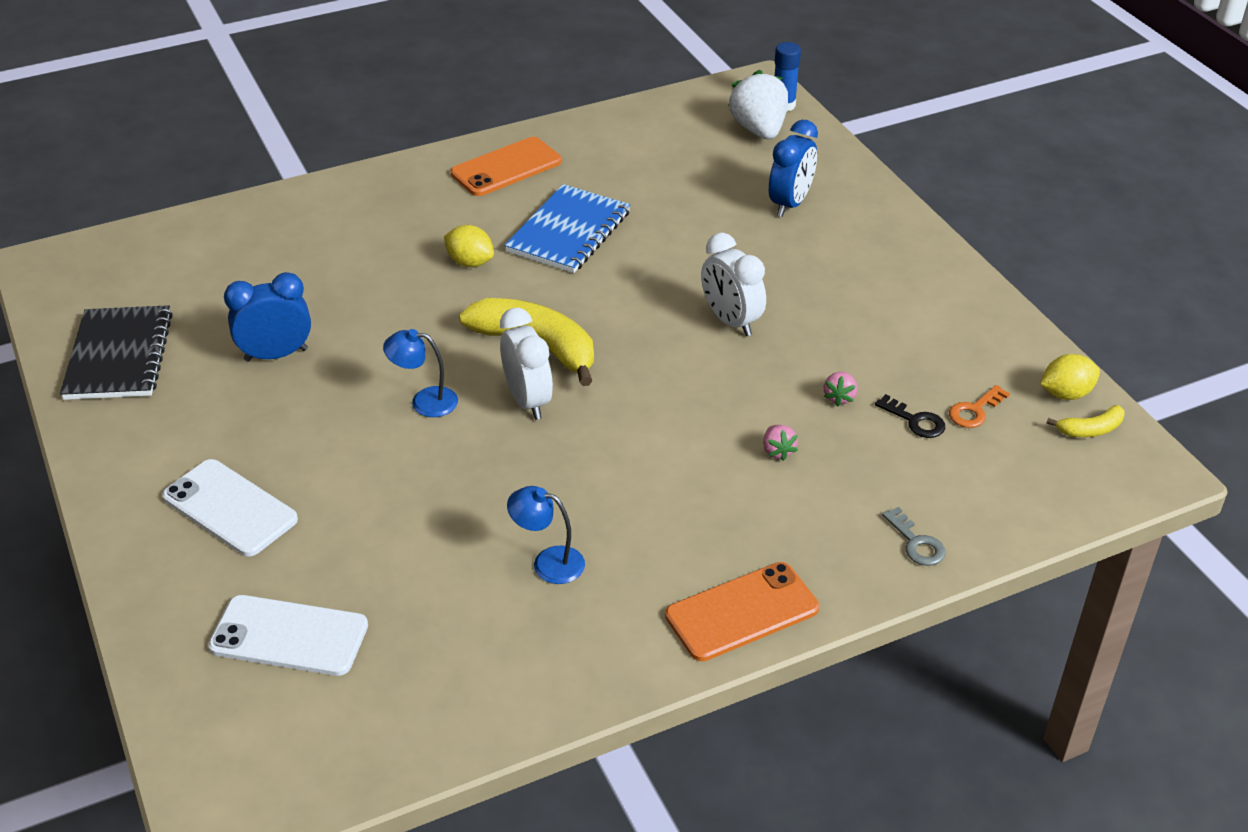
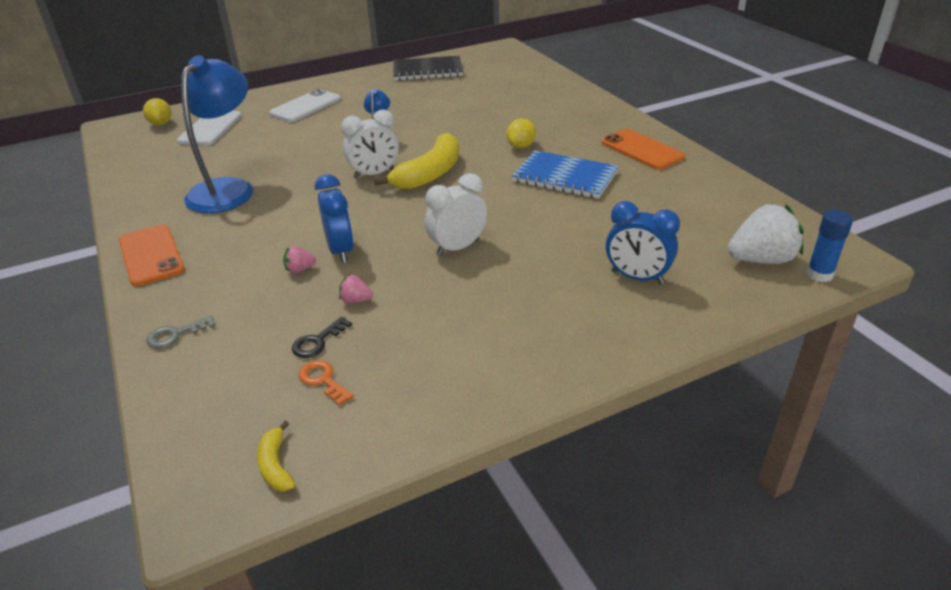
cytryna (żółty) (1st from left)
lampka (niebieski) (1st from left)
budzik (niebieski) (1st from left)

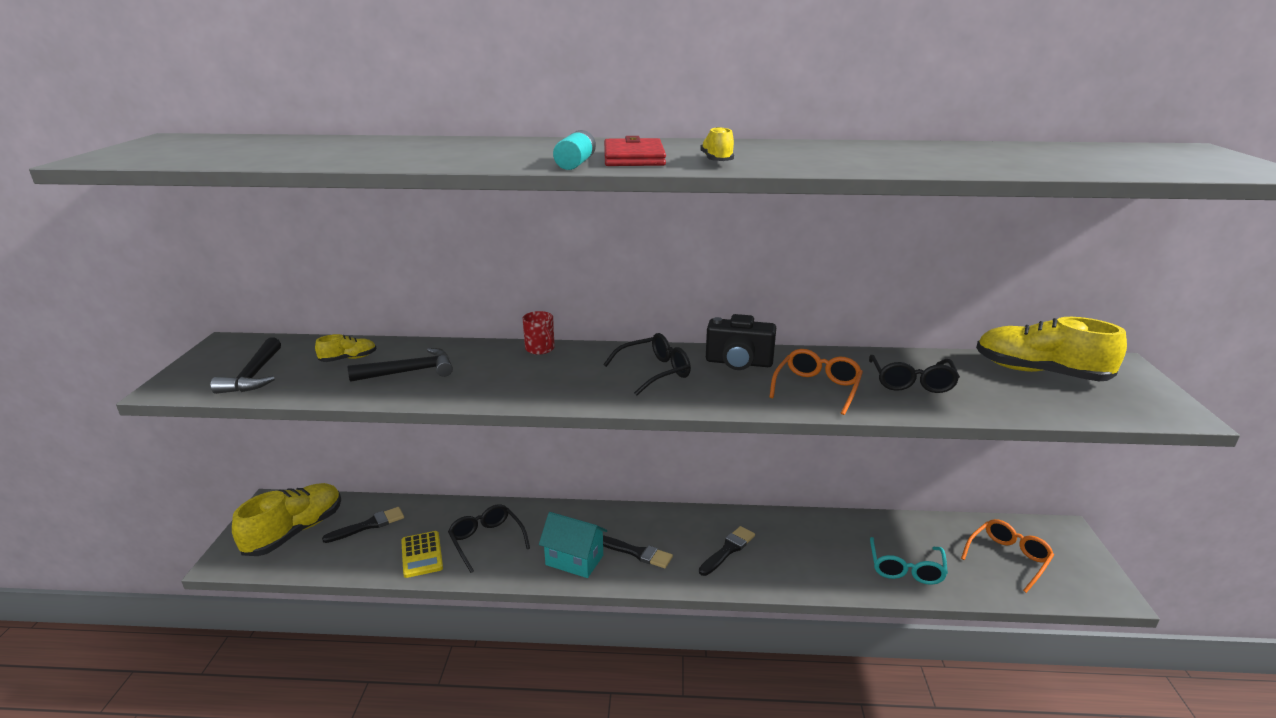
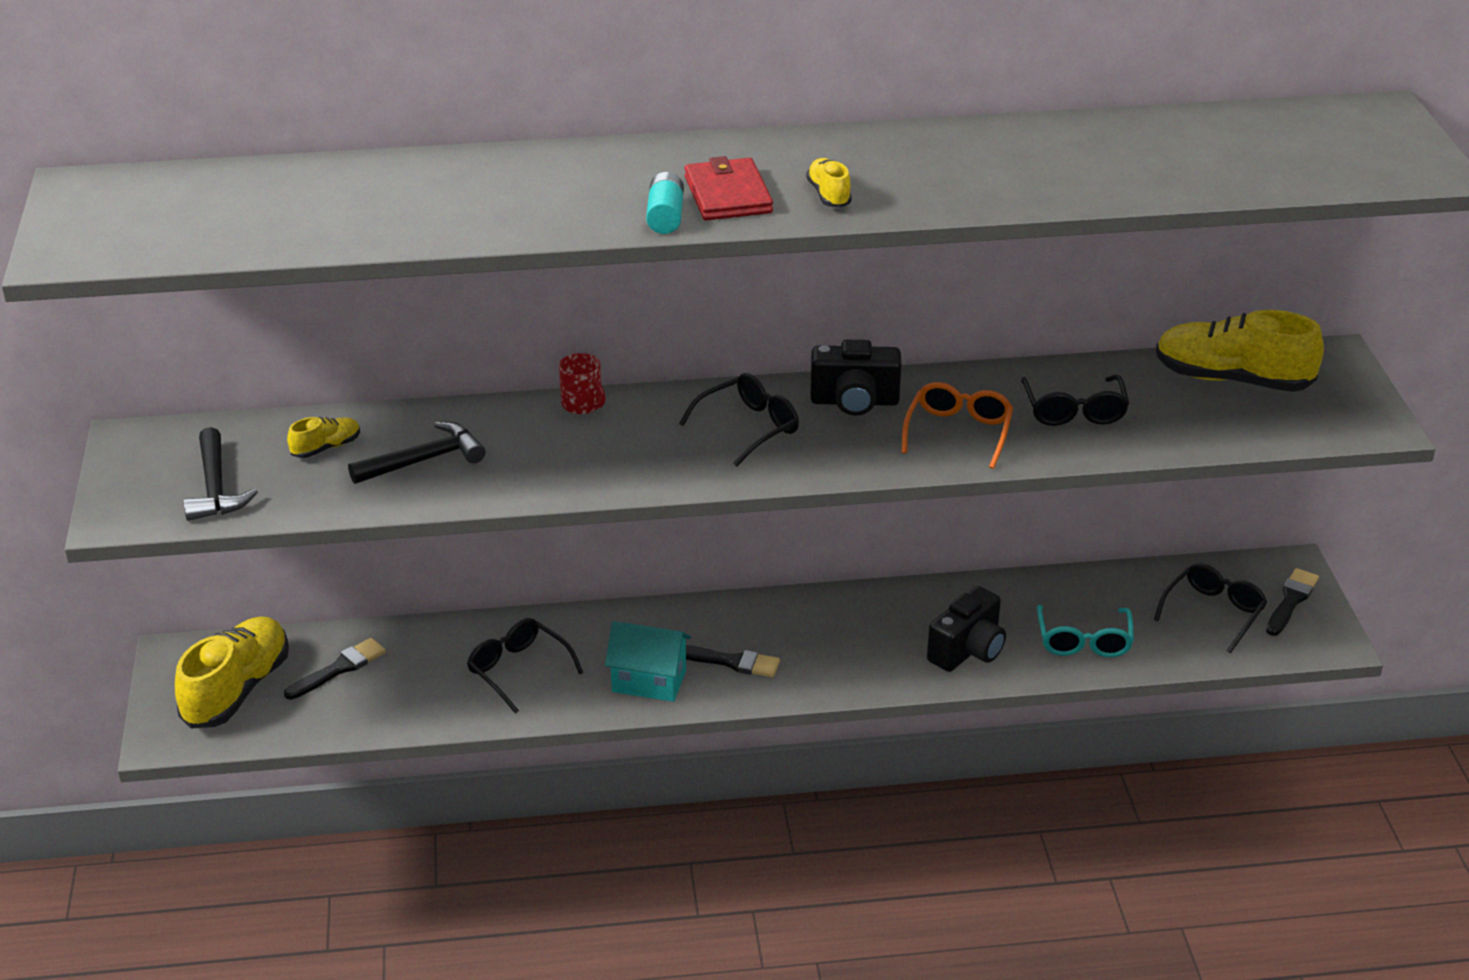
aparat fotograficzny (czarny) (2nd from left)
okulary (czarny) (4th from left)
pędzel (czarny) (3rd from left)
kalkulator (żółty)

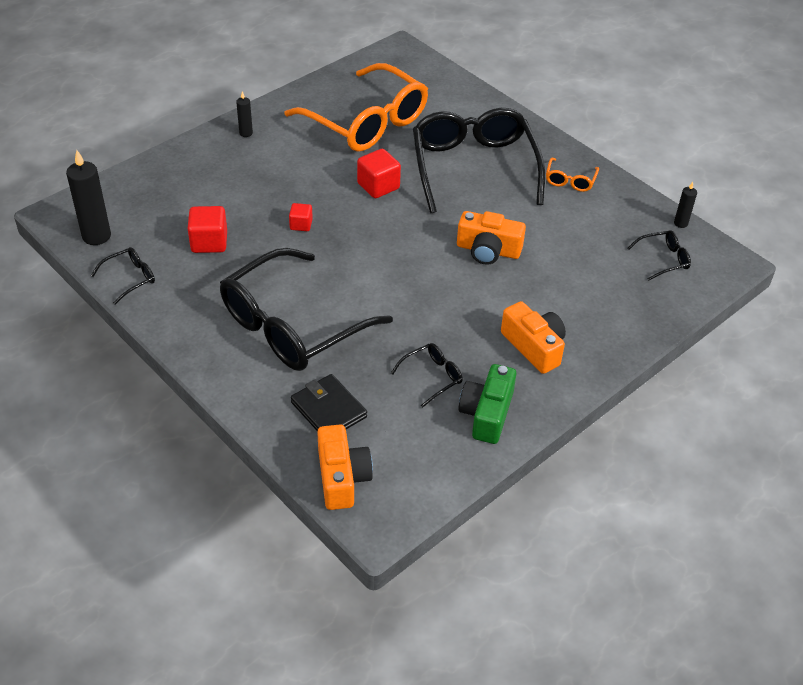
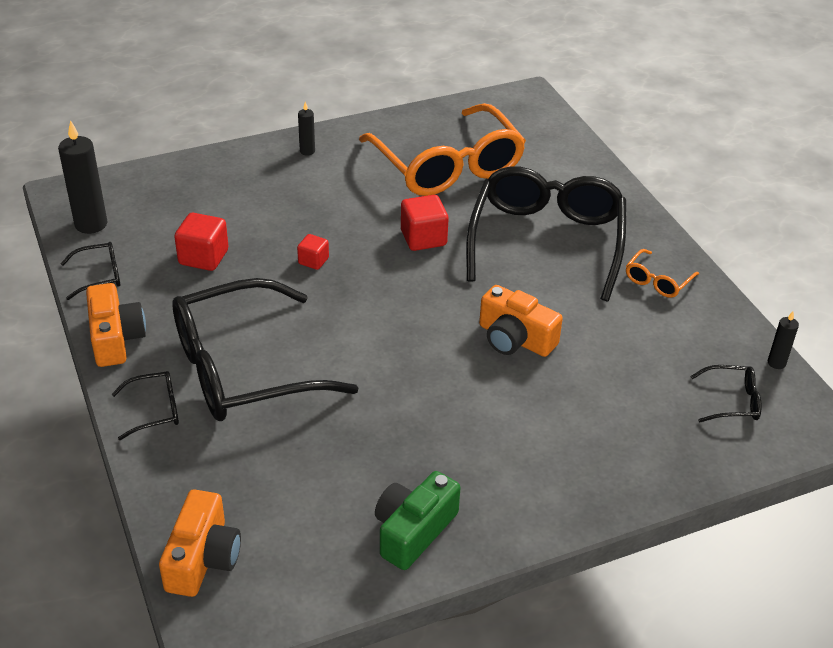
aparat fotograficzny (pomarańczowy) (1st from left)
okulary (czarny) (2nd from left)
portfel (czarny)

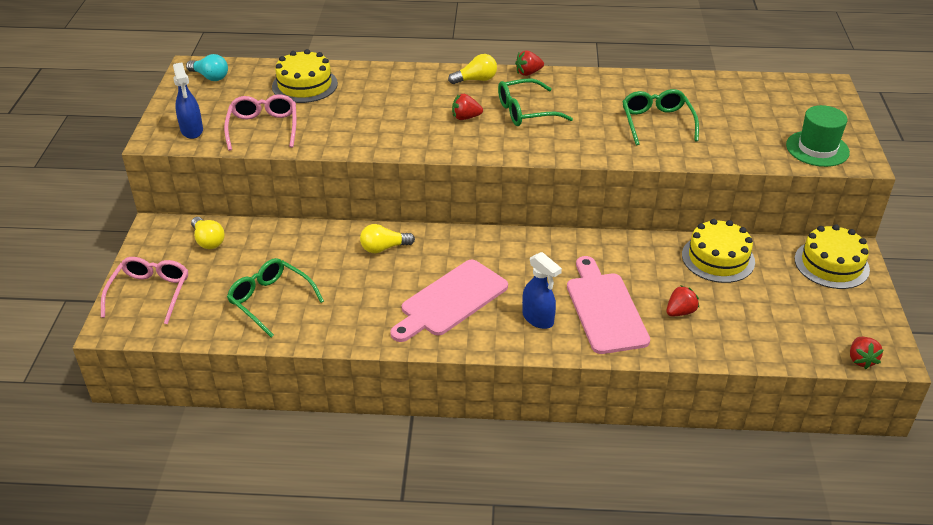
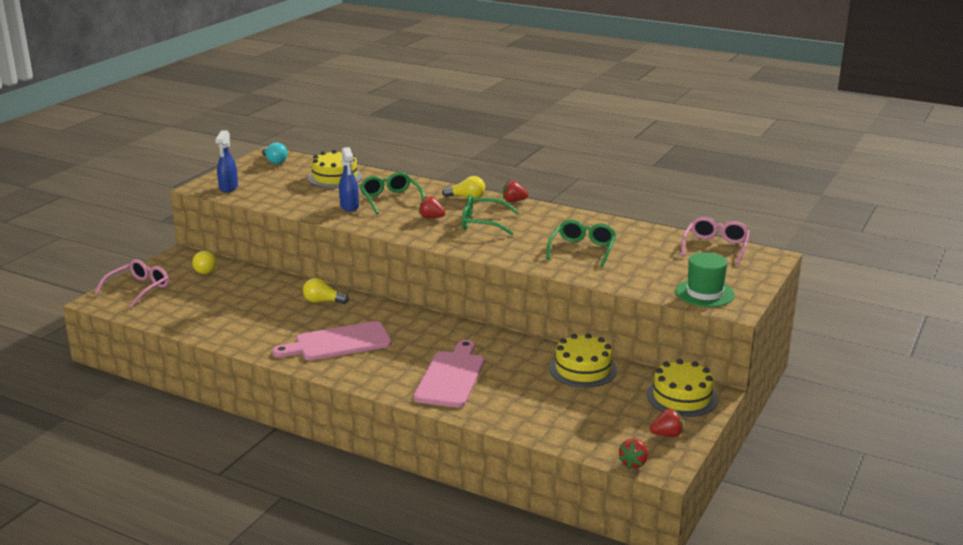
spryskiwacz (niebieski) (2nd from left)
okulary (zielony) (1st from left)
truskawka (czerwony) (4th from left)
okulary (różowy) (2nd from left)

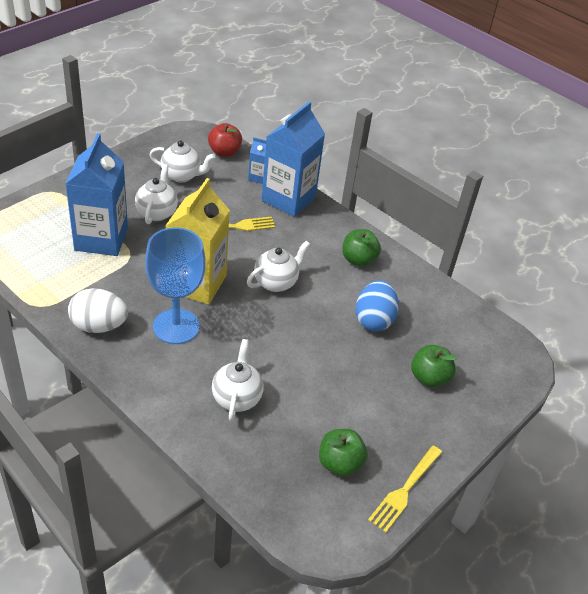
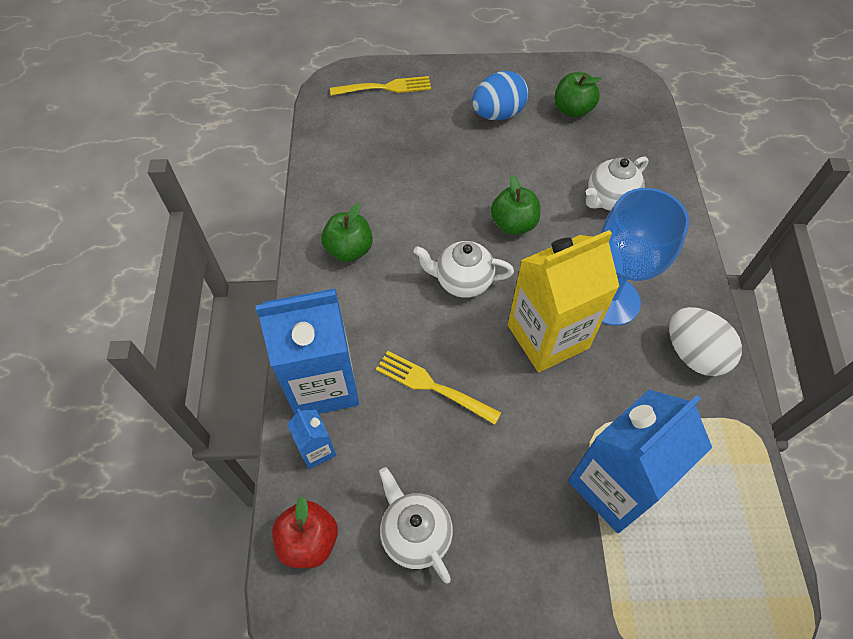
widelec (żółty) (1st from left)
jajko (niebieski)
jabłko (zielony) (2nd from left)
imbryk (biały) (1st from left in the first image)

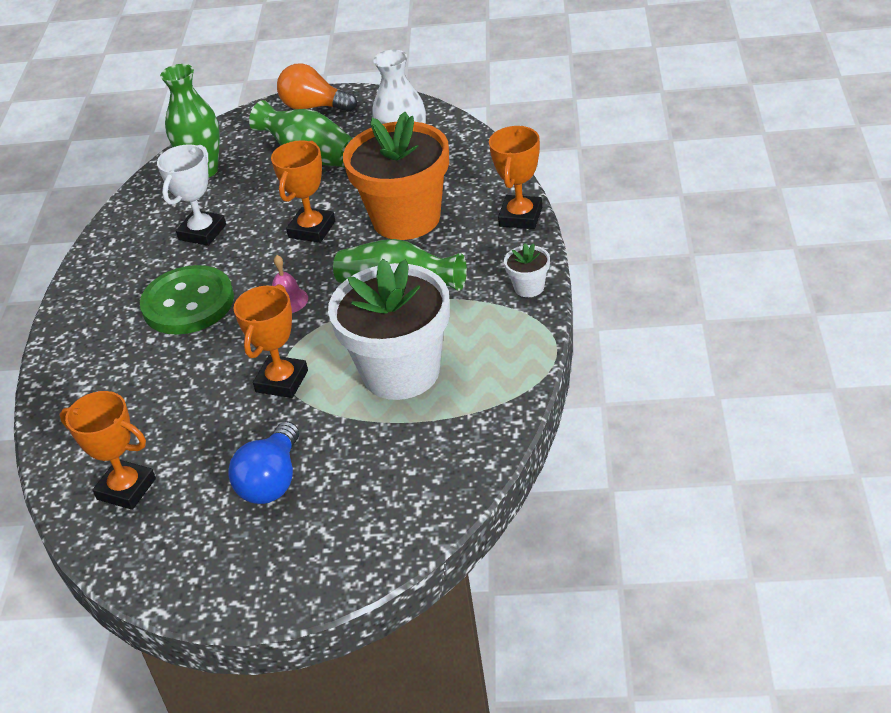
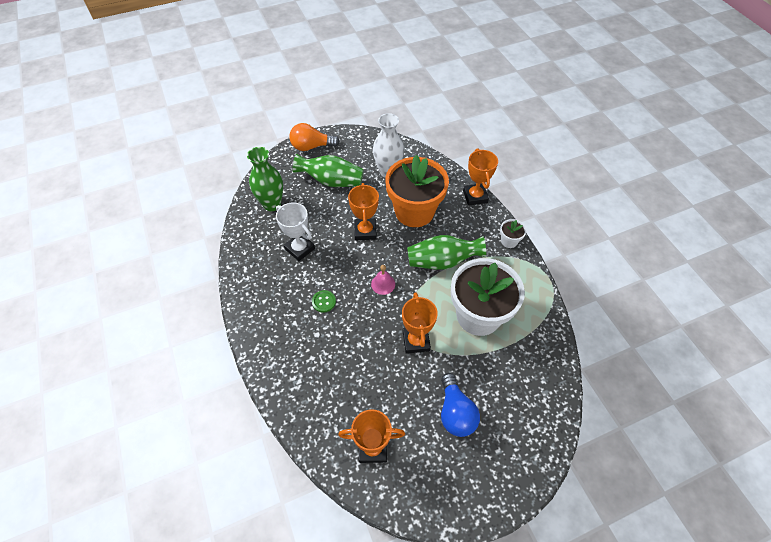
puchar (biały)
guzik (zielony)

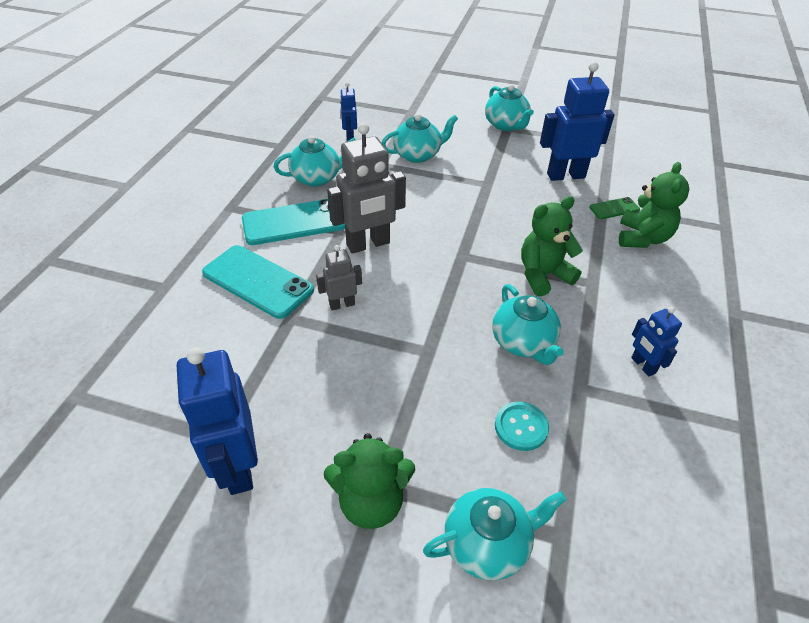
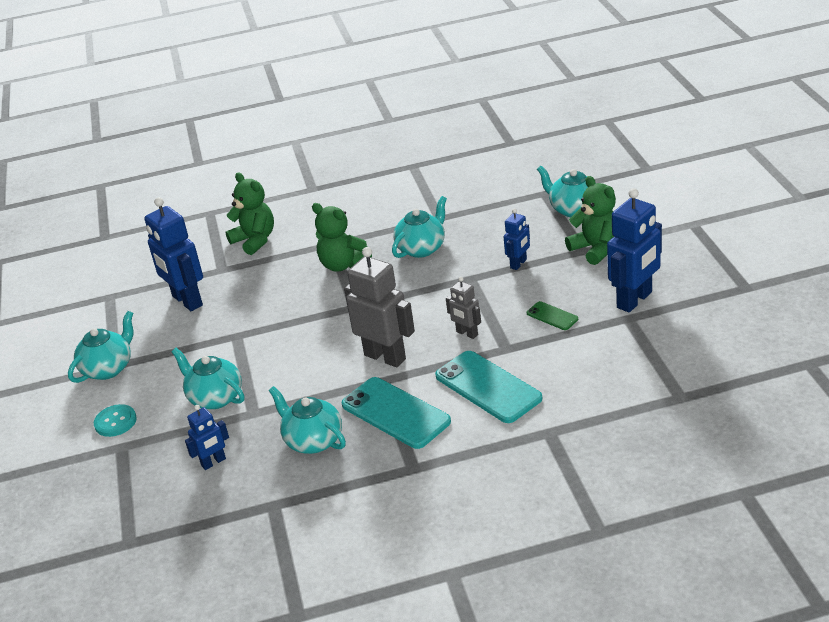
guzik (turkusowy)
miś (zielony) (1st from left)
telefon (turkusowy) (2nd from left)
robot (niebieski) (3rd from left)
telefon (zielony)

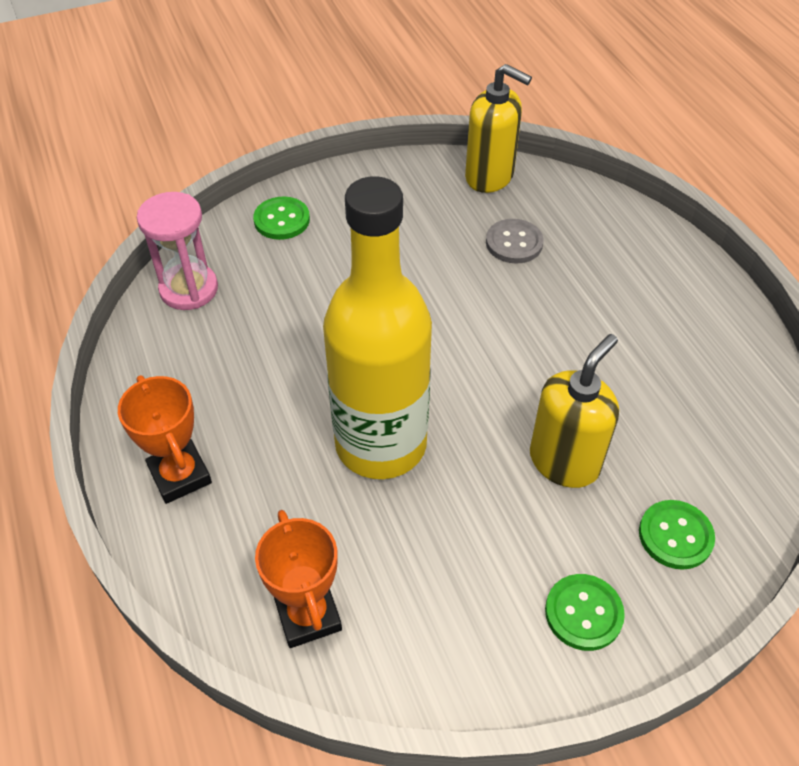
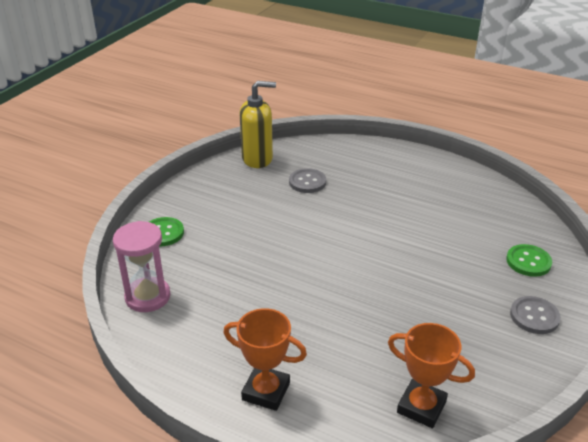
guzik (szary) (2nd from left)
butelka (żółty)
dozownik mydła (żółty) (2nd from left in the first image)

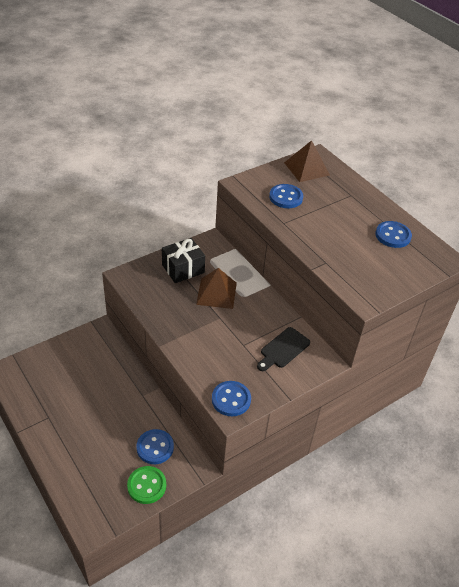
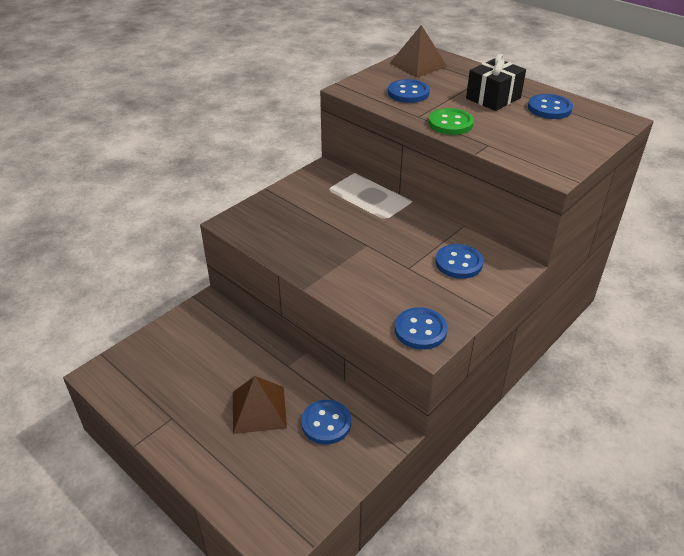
piramida (brązowy) (1st from left)
guzik (zielony)
guzik (niebieski) (4th from left)
prezent (czarny)

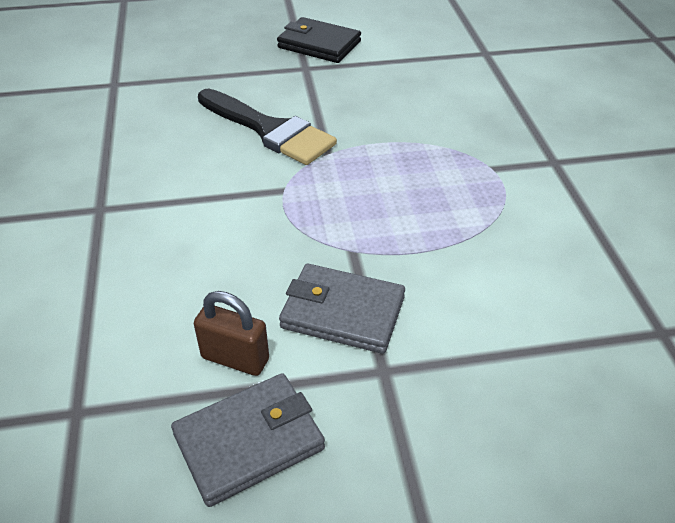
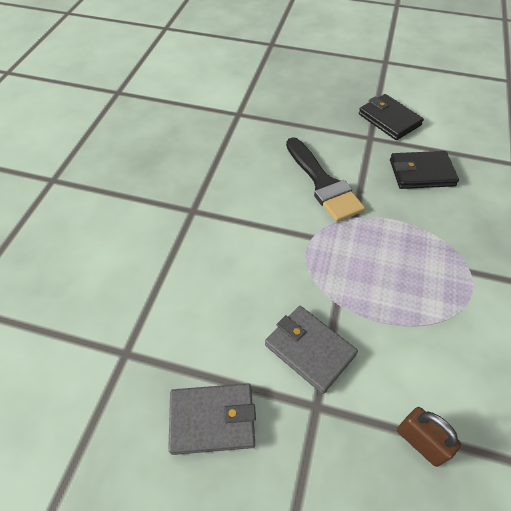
portfel (czarny) (2nd from left)
kłódka (brązowy)

